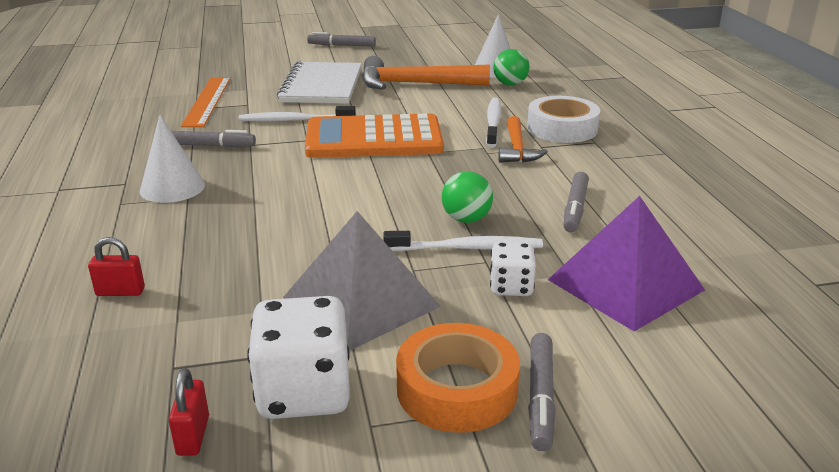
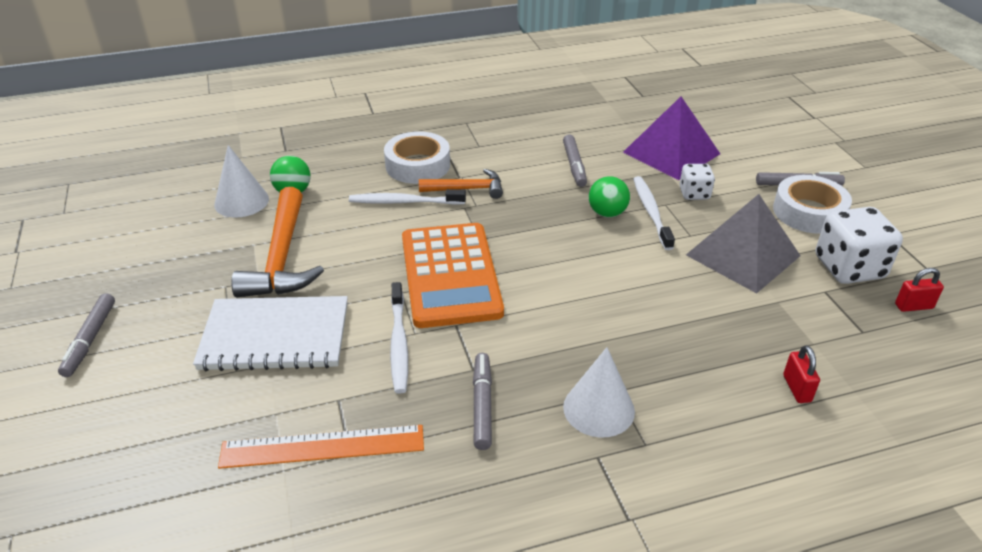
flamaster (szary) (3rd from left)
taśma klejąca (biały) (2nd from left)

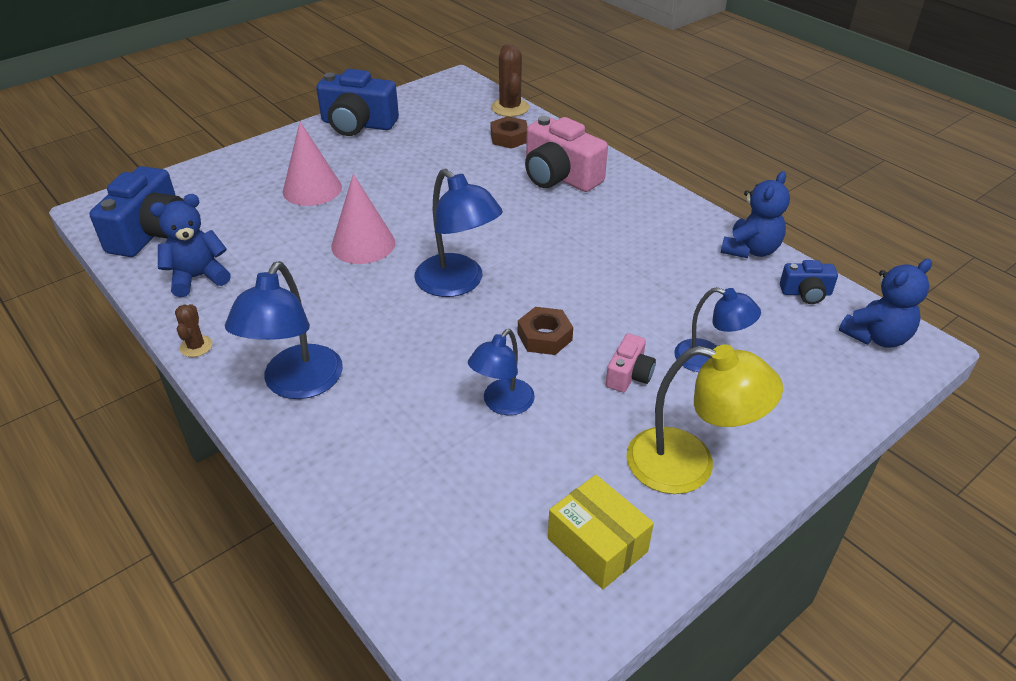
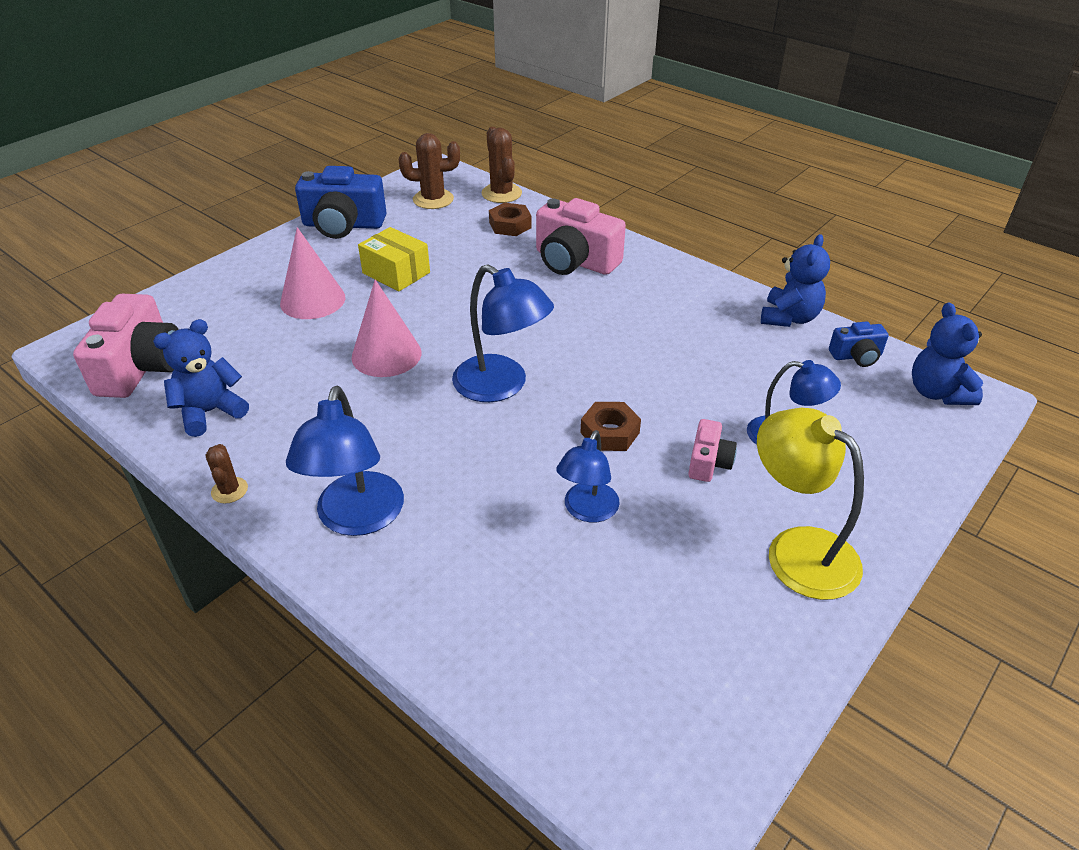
aparat fotograficzny (różowy) (1st from left)
pudełko (żółty)
kaktus (brązowy) (2nd from left)
lampka (żółty)
miś (niebieski) (3rd from left)

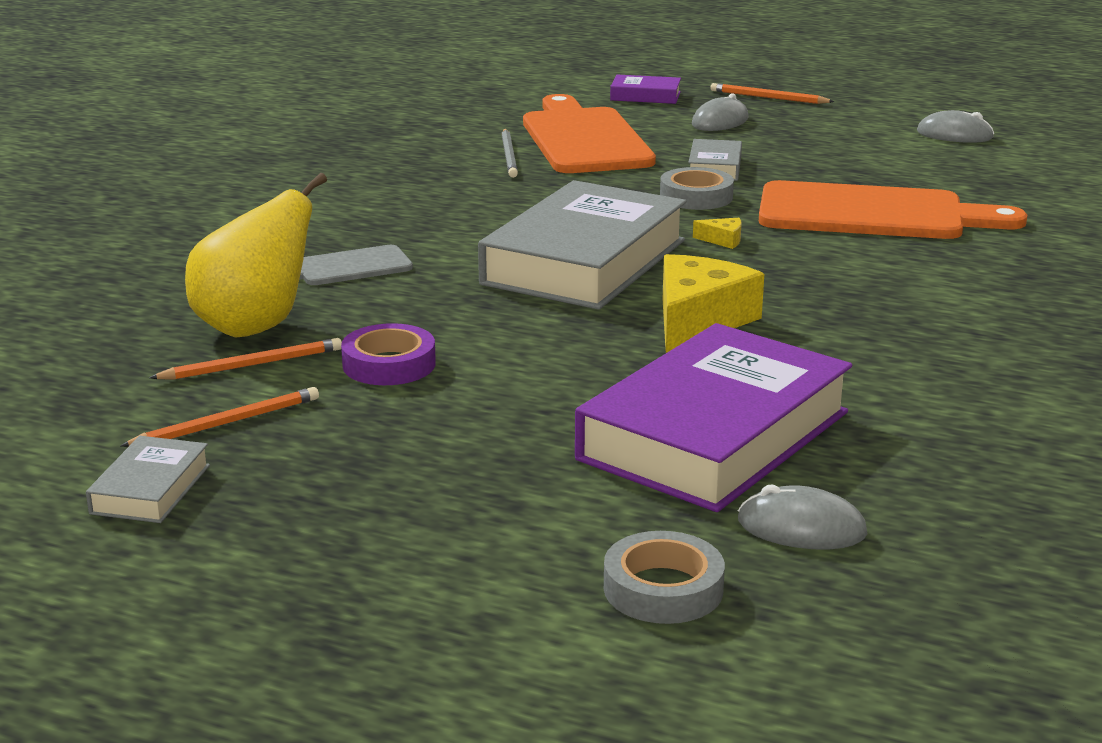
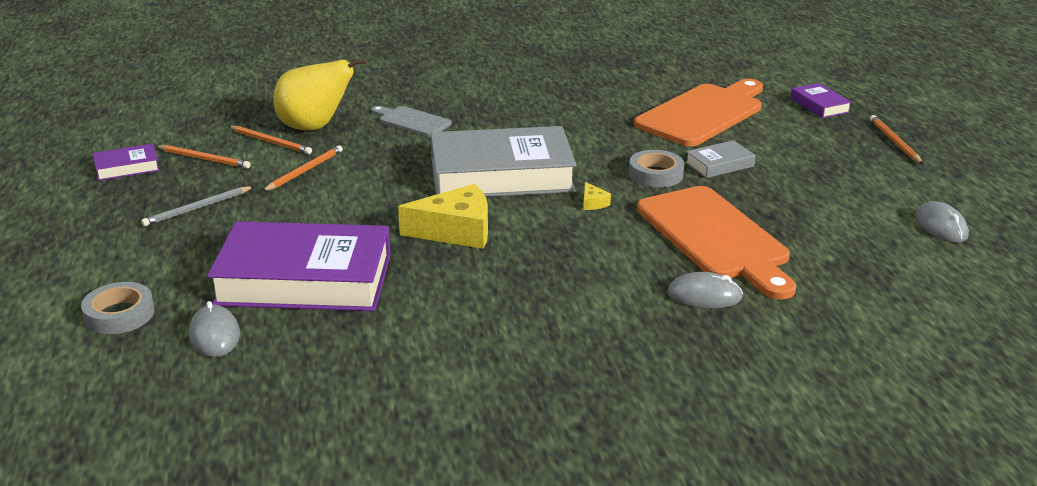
książka (fioletowy) (1st from left)
ołówek (szary)
ołówek (pomarańczowy) (3rd from left)
myszka (szary) (2nd from left)

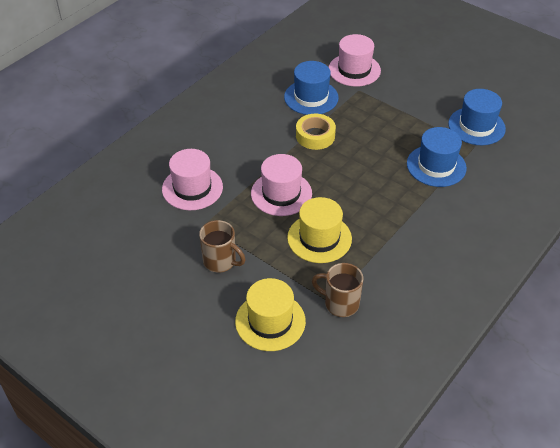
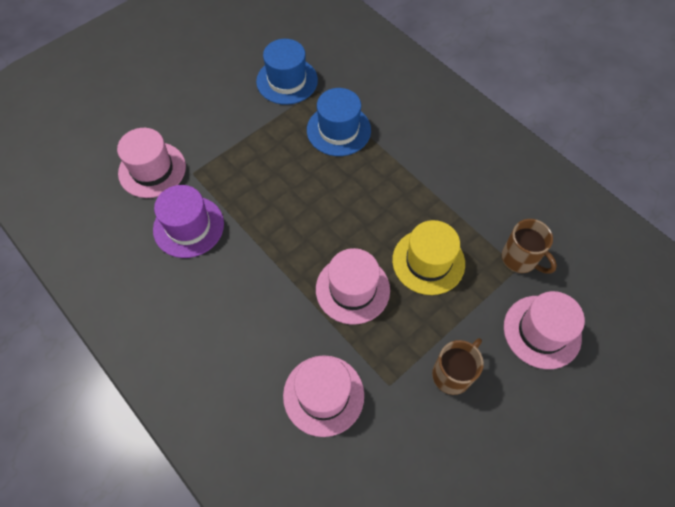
kapelusz (fioletowy)
kubek (brązowy) (2nd from left)
kapelusz (różowy) (4th from left)
taśma klejąca (żółty)

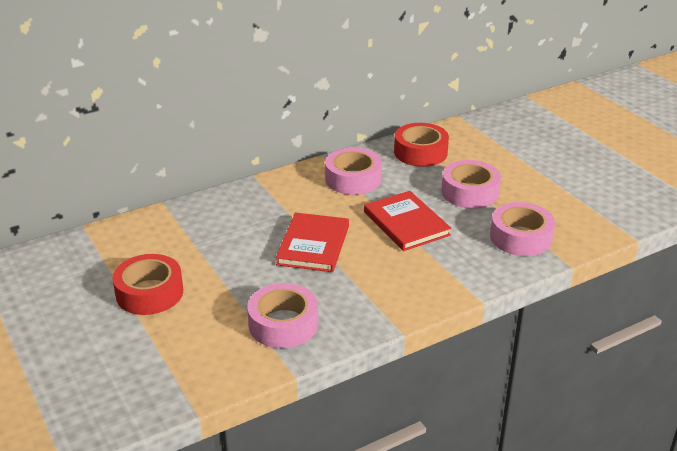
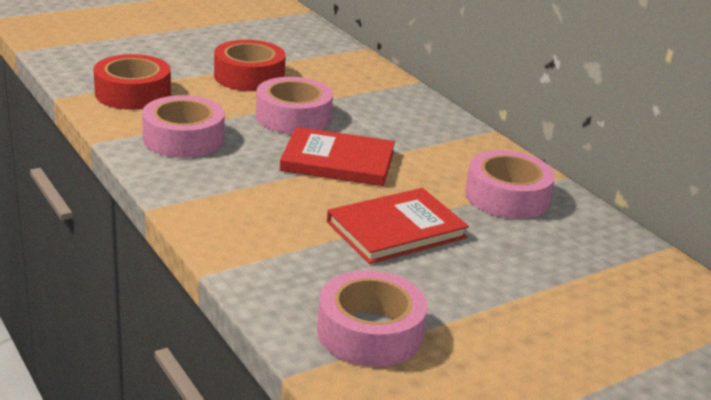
taśma klejąca (czerwony) (1st from left)
taśma klejąca (różowy) (2nd from left)

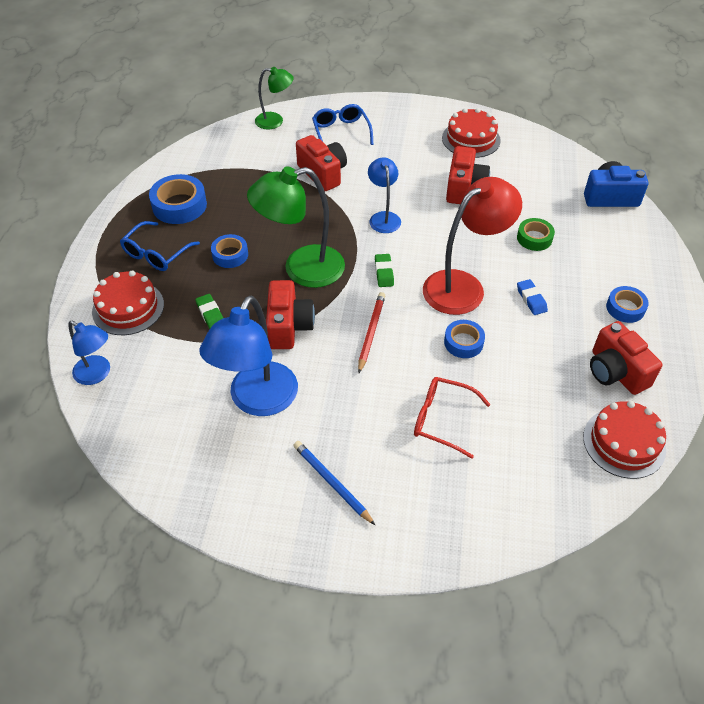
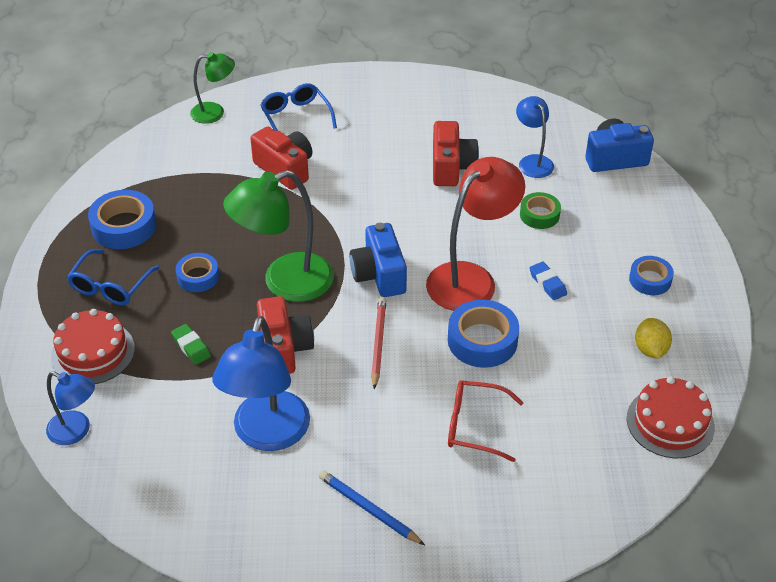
aparat fotograficzny (niebieski) (1st from left)
taśma klejąca (niebieski) (3rd from left)
lampka (niebieski) (3rd from left)
cytryna (żółty)
tort (czerwony) (2nd from left in the first image)

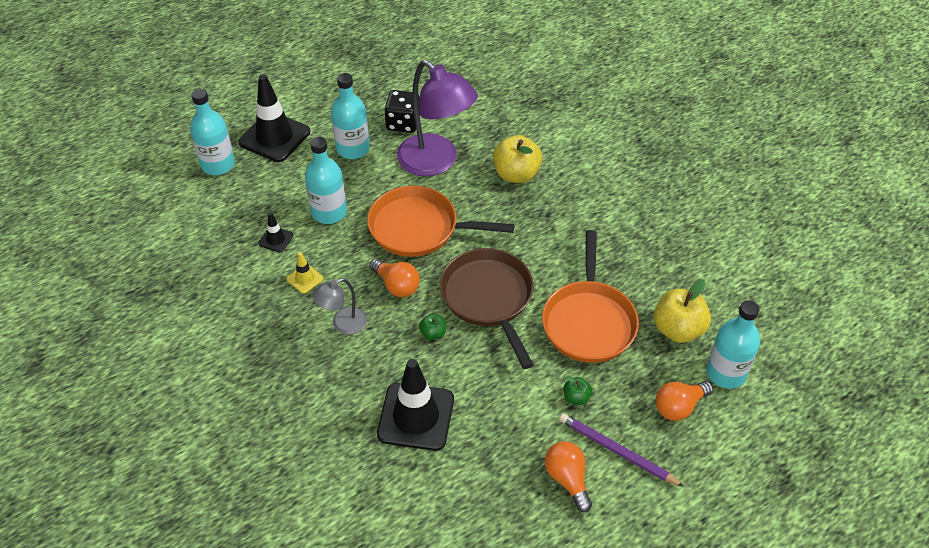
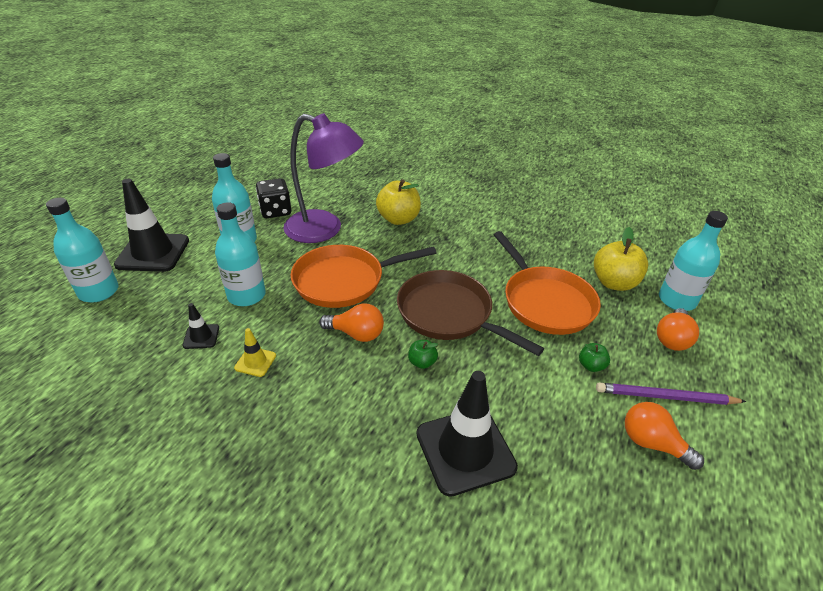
lampka (szary)

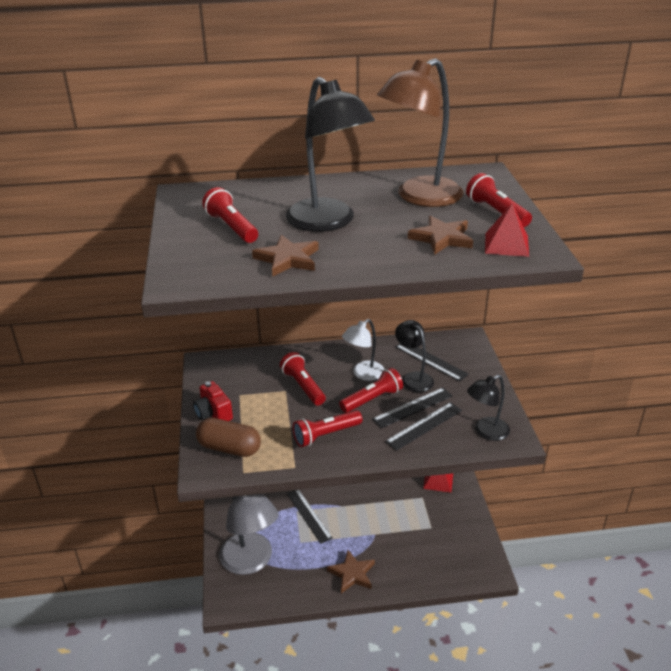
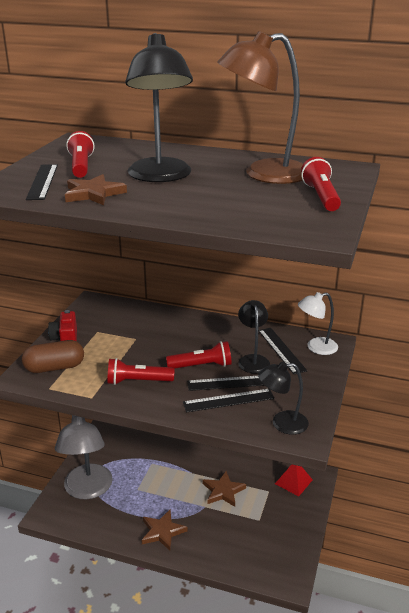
kapsułka (brązowy)
linijka (czarny) (1st from left)
gwiazda (brązowy) (3rd from left)
lampka (biały)
latarka (czerwony) (2nd from left in the first image)
piramida (czerwony) (2nd from left in the first image)

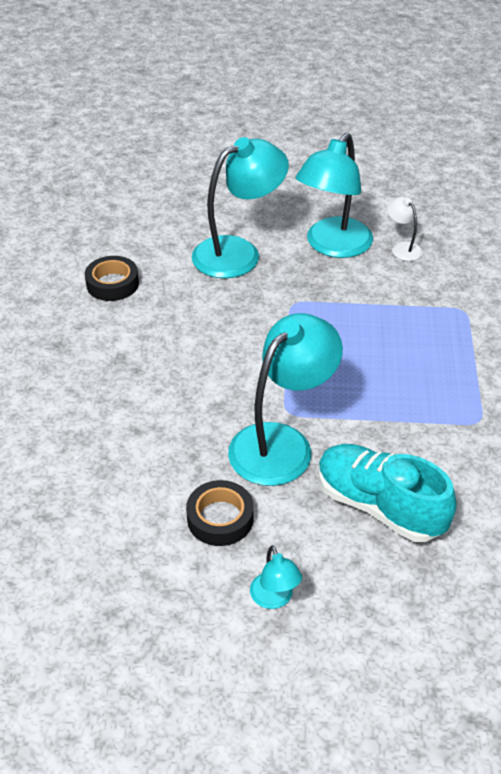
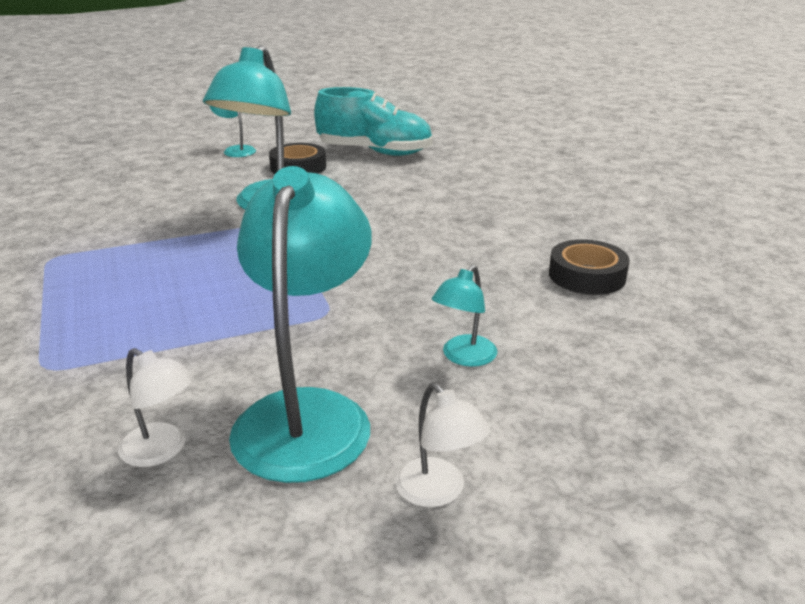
but (turkusowy)
lampka (biały) (2nd from left)
lampka (turkusowy) (4th from left)

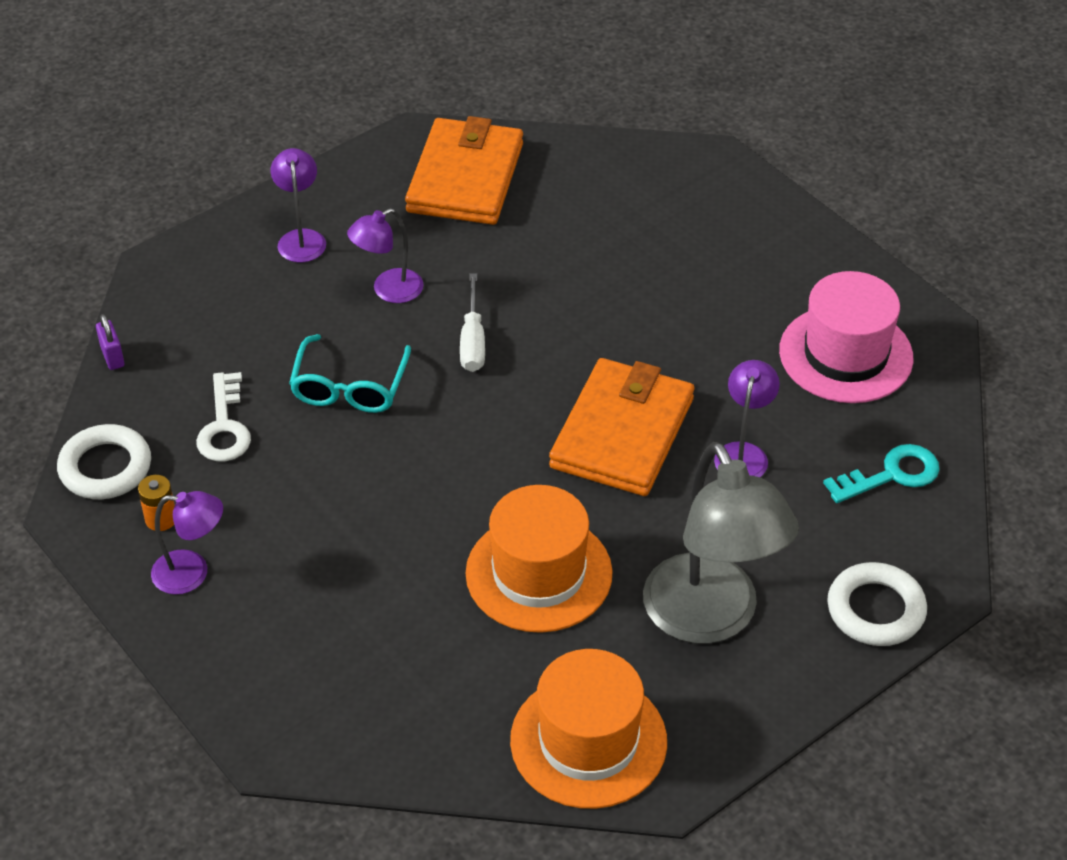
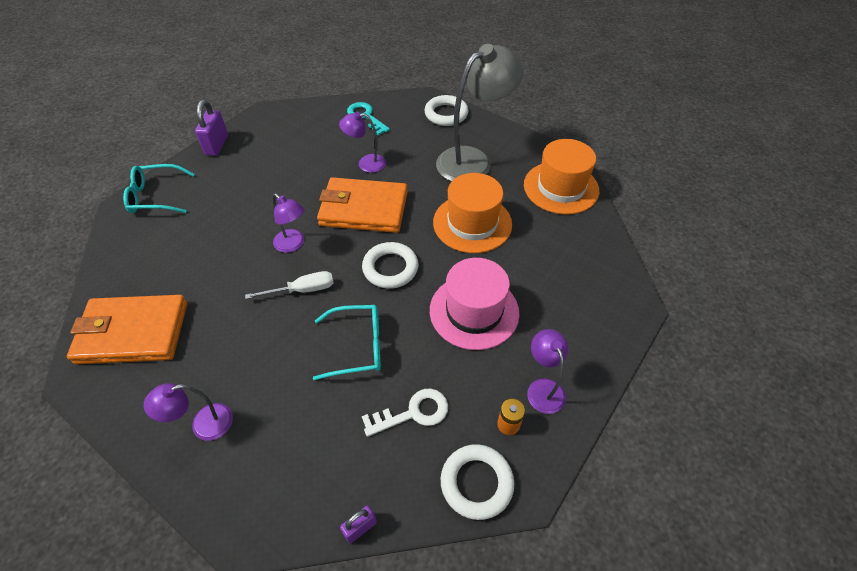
okulary (turkusowy) (1st from left)
kłódka (fioletowy) (1st from left)
lampka (fioletowy) (2nd from left)
pierścień (biały) (1st from left)
kapelusz (różowy)

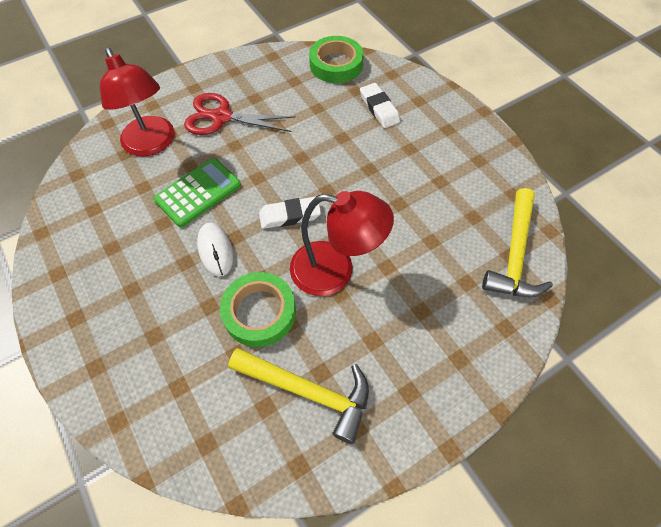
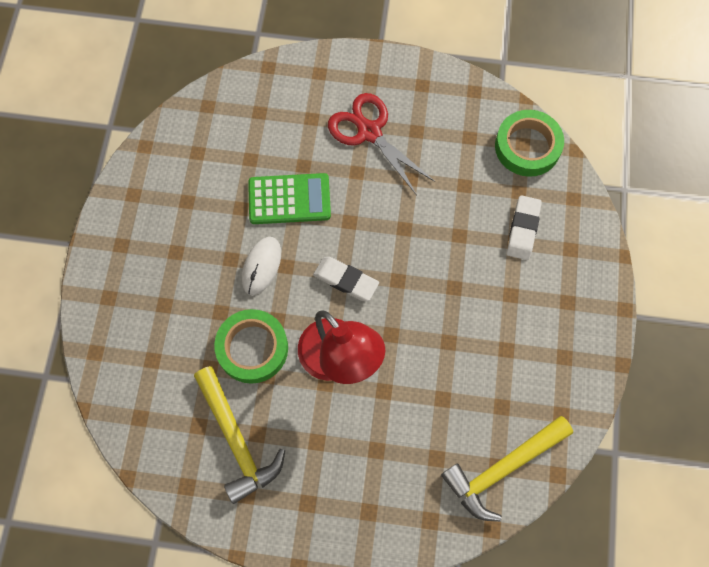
lampka (czerwony) (1st from left in the first image)

